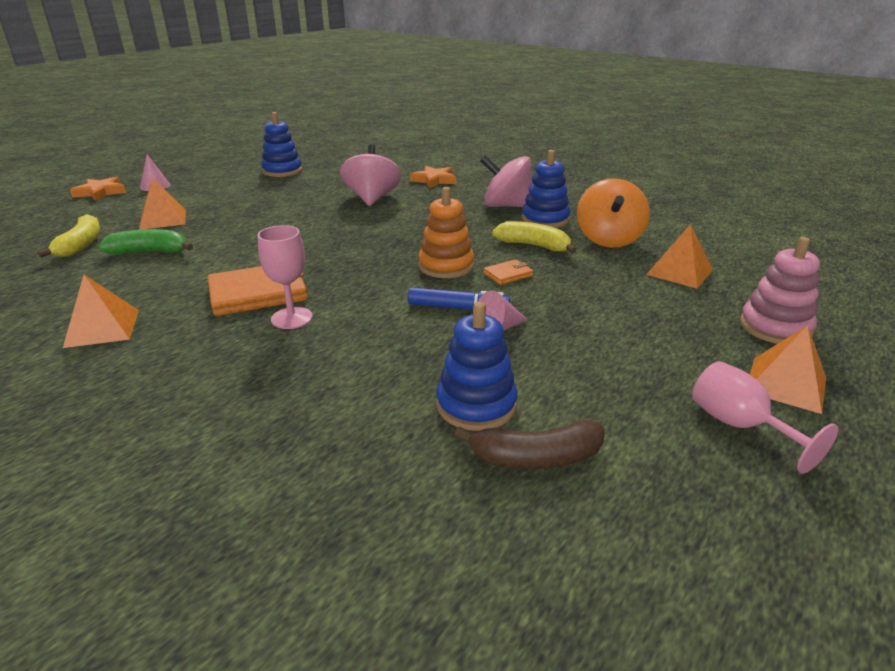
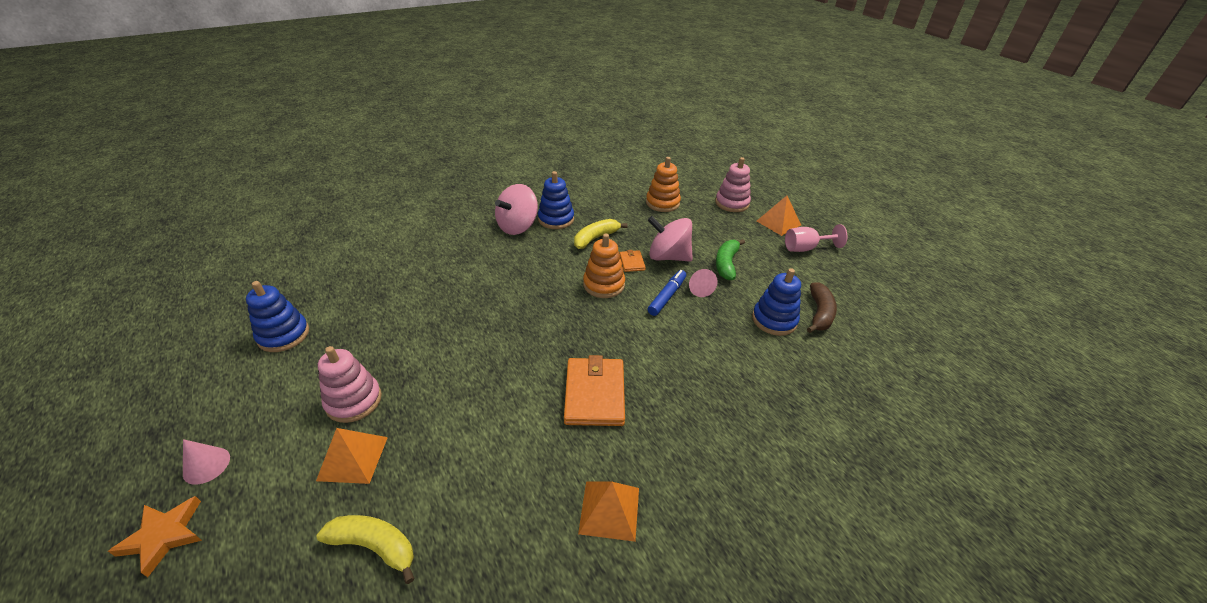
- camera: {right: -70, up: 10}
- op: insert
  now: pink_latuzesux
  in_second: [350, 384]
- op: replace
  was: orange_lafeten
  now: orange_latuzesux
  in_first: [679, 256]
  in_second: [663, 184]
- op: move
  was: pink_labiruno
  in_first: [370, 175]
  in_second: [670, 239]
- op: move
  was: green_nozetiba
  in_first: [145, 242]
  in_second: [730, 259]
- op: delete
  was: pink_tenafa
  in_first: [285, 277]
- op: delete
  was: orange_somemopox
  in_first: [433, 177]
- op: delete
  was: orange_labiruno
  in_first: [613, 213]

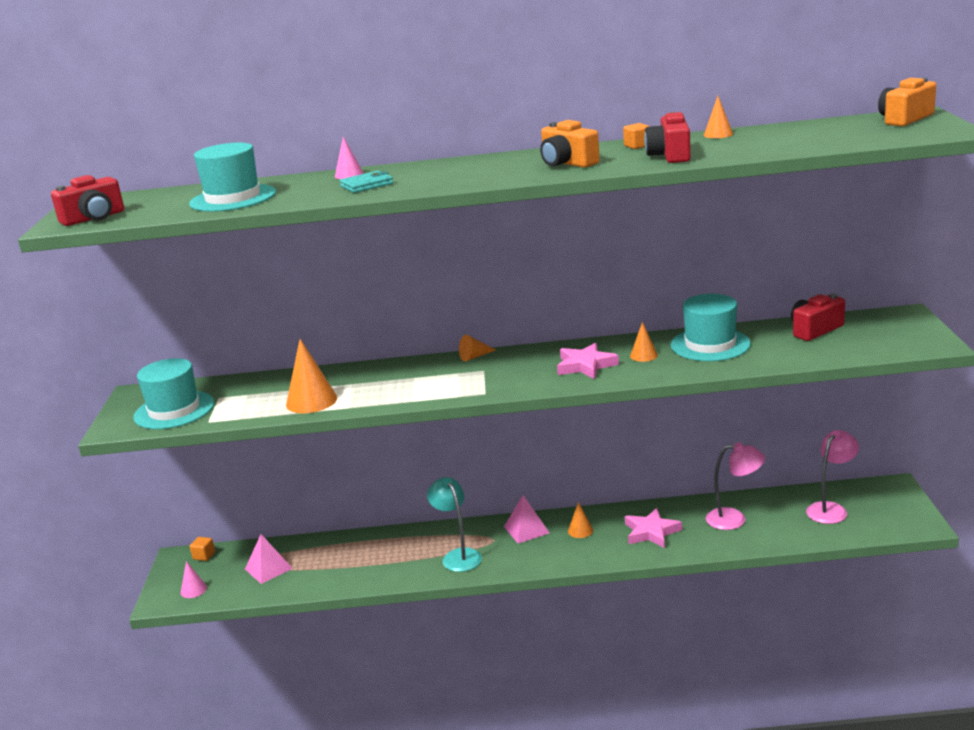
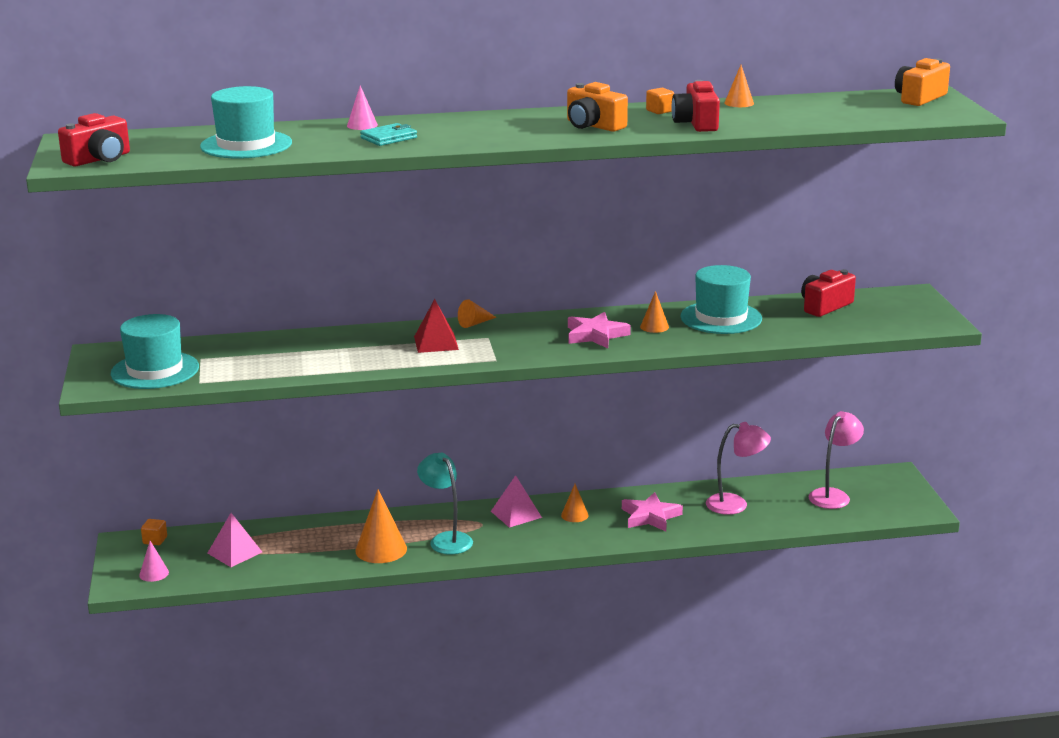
- camera: {right: -10, up: 0}
- op: move
  was: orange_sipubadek
  in_first: [311, 376]
  in_second: [381, 526]
- op: insert
  now: red_lafeten
  in_second: [436, 326]

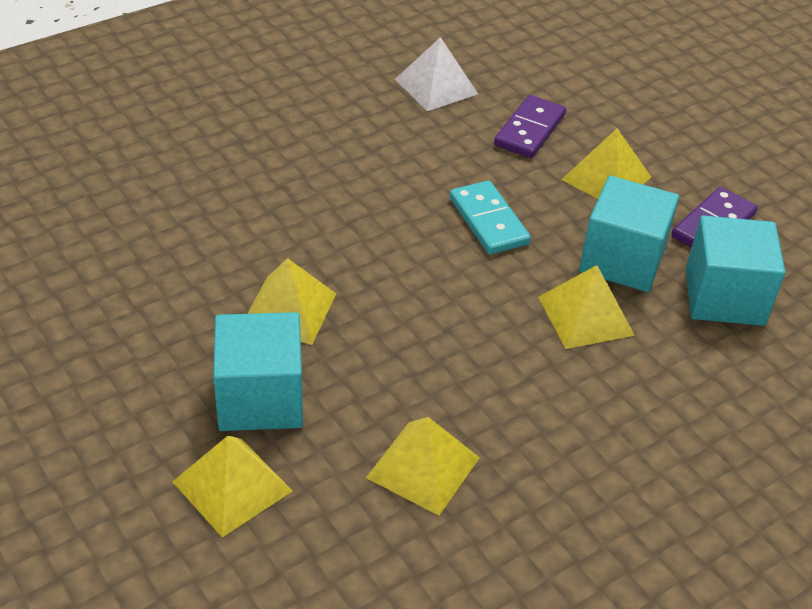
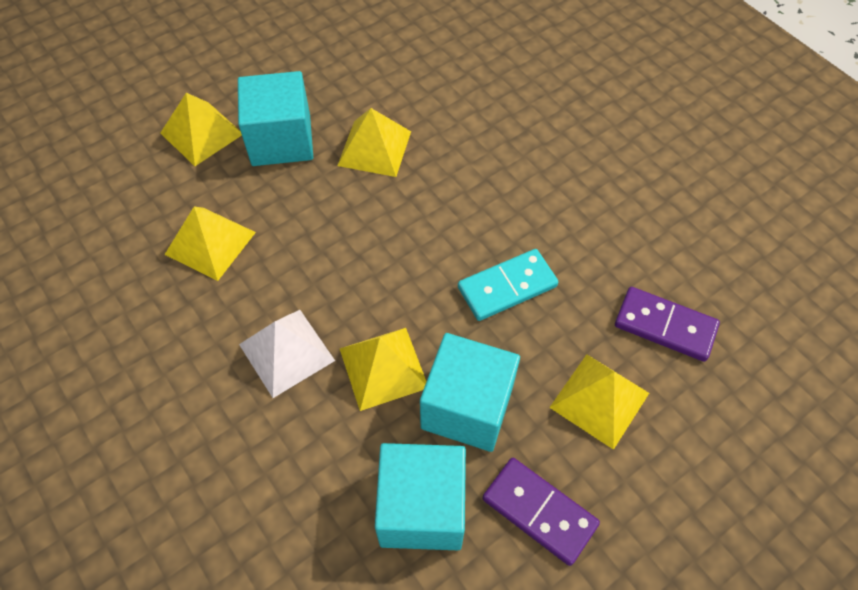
- camera: {right: 90, up: 15}
- op: move
  was: white_lafeten
  in_first: [436, 74]
  in_second: [287, 354]

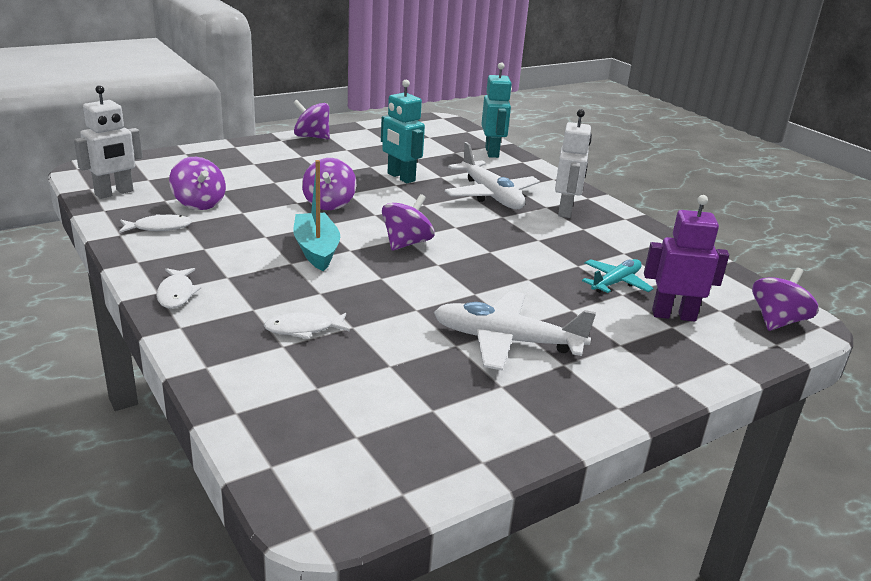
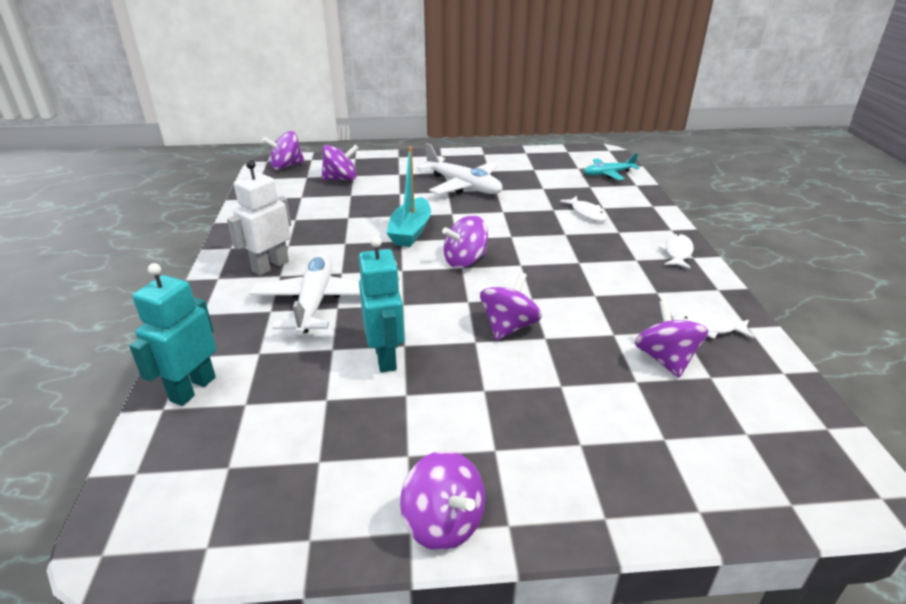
- camera: {right: -150, up: 5}
- op: replace
  was: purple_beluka
  now: purple_labiruno
  in_first: [686, 258]
  in_second: [340, 163]
- op: move
  was: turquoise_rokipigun
  in_first: [316, 215]
  in_second: [408, 196]
- op: rotate
  was: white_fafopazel
  in_first: [307, 325]
  in_second: [584, 208]
  clockwise: 45
- op: move
  was: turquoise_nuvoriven
  in_first: [618, 276]
  in_second: [612, 166]
- op: delete
  was: white_beluka
  in_first: [108, 142]

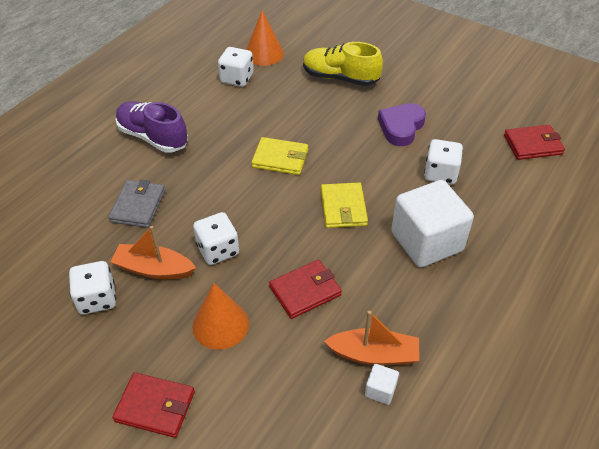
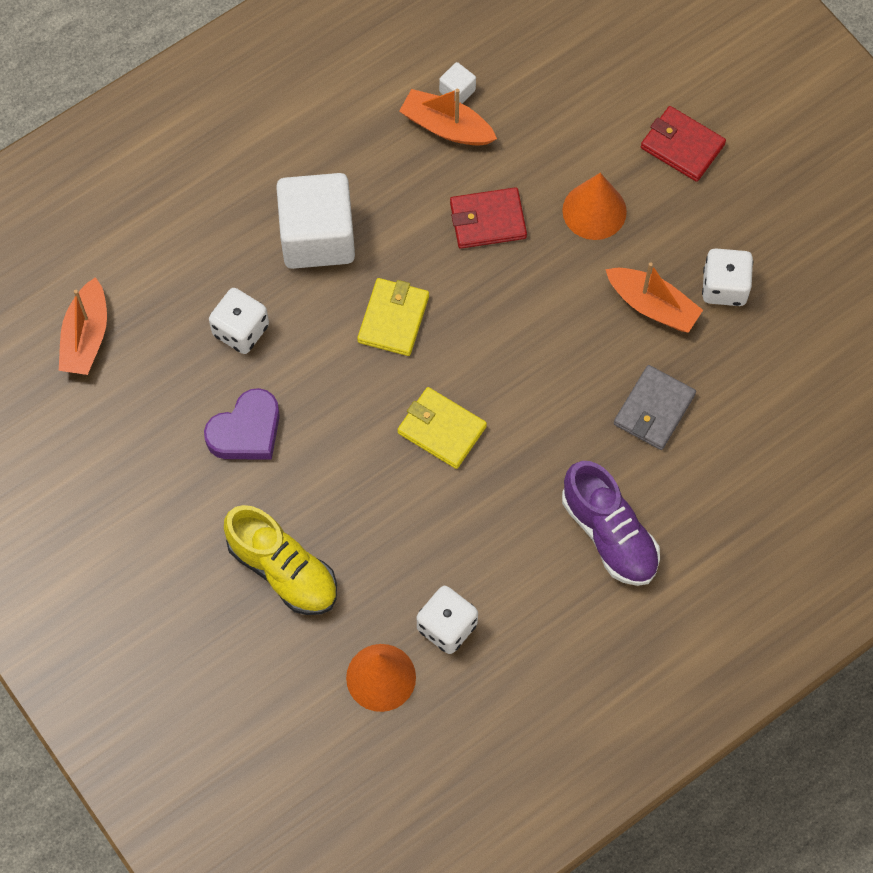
- camera: {right: -160, up: 20}
- op: replace
  was: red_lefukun
  now: orange_rokipigun
  in_first: [534, 142]
  in_second: [83, 326]
- op: delete
  was: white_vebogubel
  in_first: [216, 238]

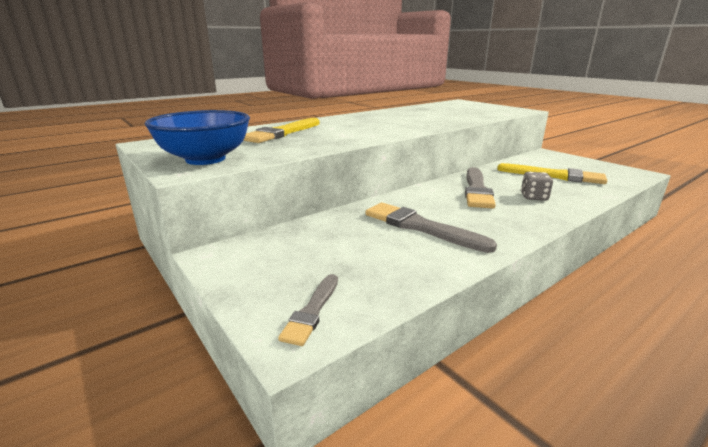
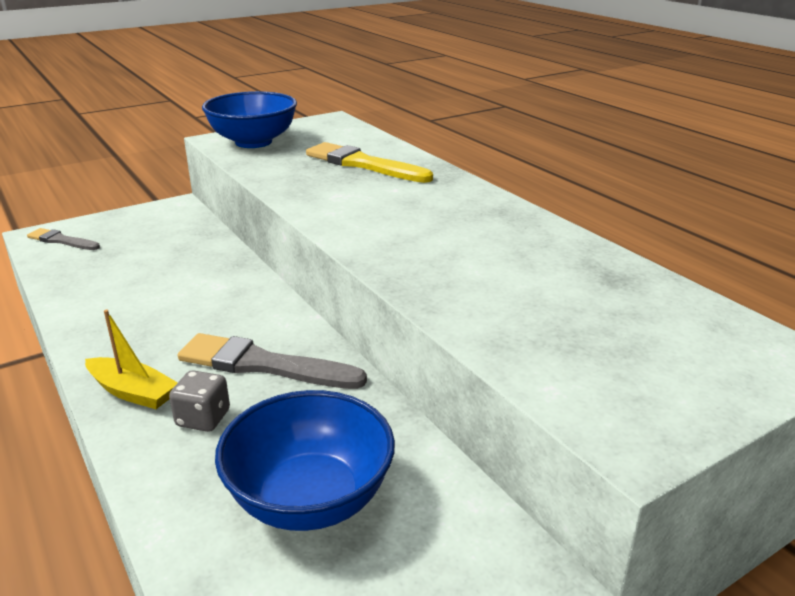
- camera: {right: 95, up: 5}
- op: insert
  now: yellow_rokipigun
  in_second: [131, 359]
- op: replace
  was: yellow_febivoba
  now: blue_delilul
  in_first: [552, 173]
  in_second: [305, 460]
- op: delete
  was: grey_febivoba
  in_first: [431, 228]

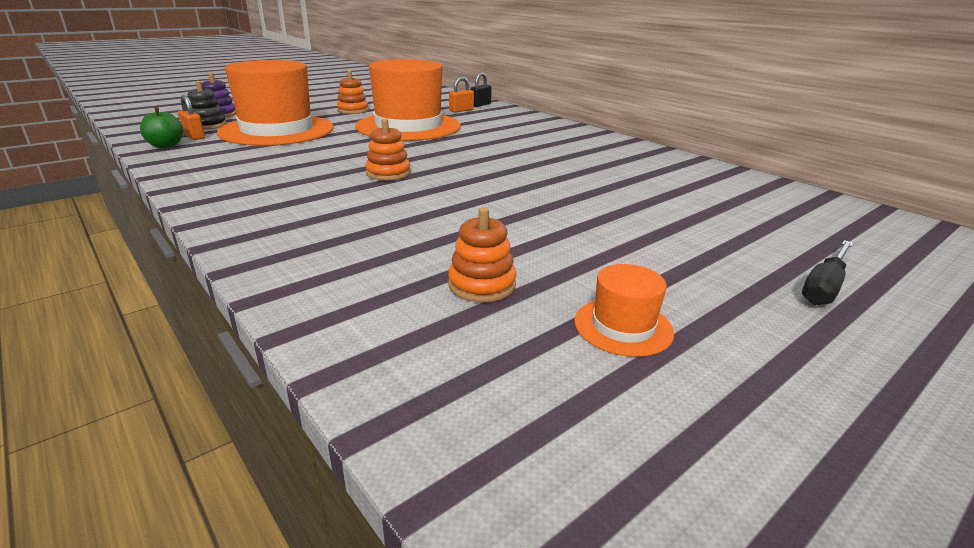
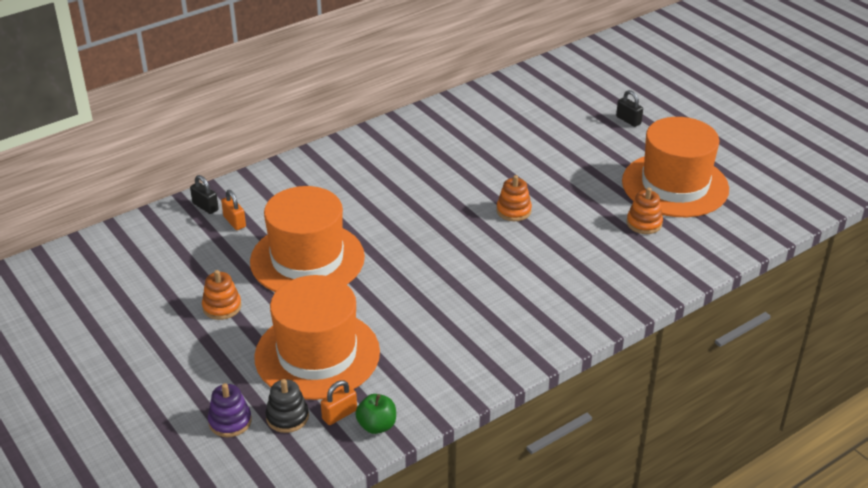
- camera: {right: -85, up: 10}
- op: move
  was: orange_latuzesux
  in_first: [387, 150]
  in_second: [514, 198]
- op: replace
  was: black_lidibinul
  now: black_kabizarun
  in_first: [827, 272]
  in_second: [629, 108]
- op: resize
  was: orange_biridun
  in_first: [624, 310]
  in_second: [675, 167]
  ratio: 2.4

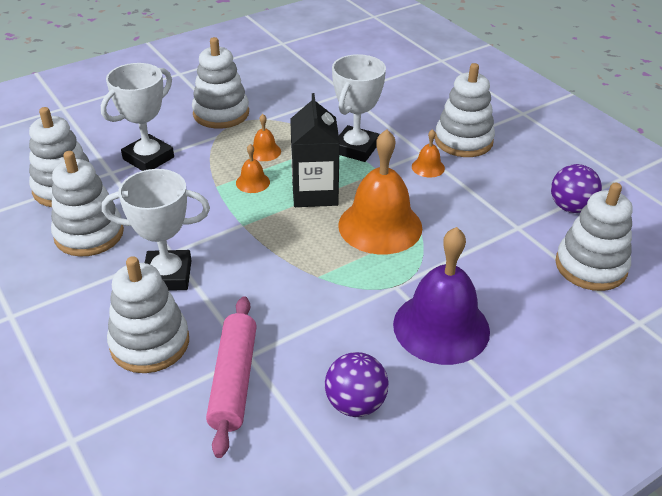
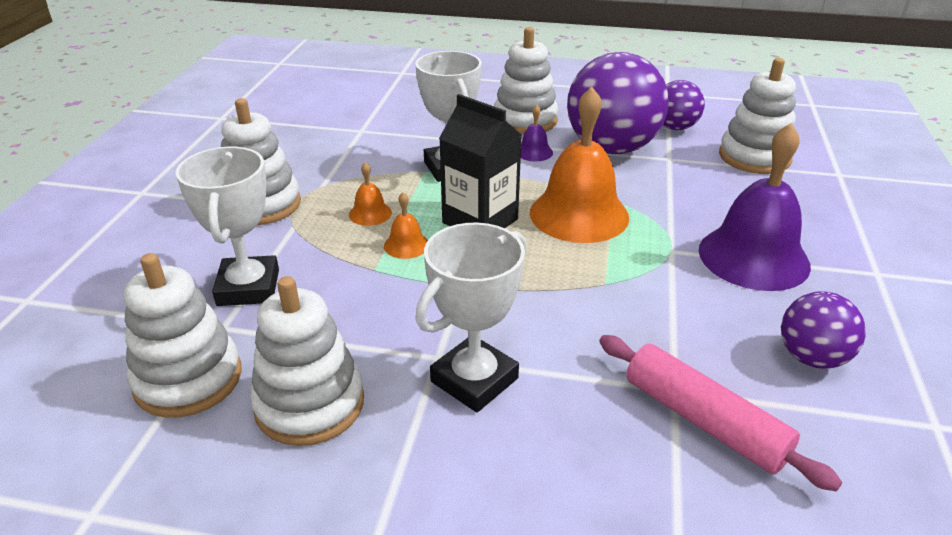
- camera: {right: -45, up: -5}
- op: recolor
  was: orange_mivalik
  now: purple_mivalik
  in_first: [428, 153]
  in_second: [537, 133]
- op: insert
  now: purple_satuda
  in_second: [618, 103]
- op: delete
  was: white_latuzesux
  in_first: [148, 314]

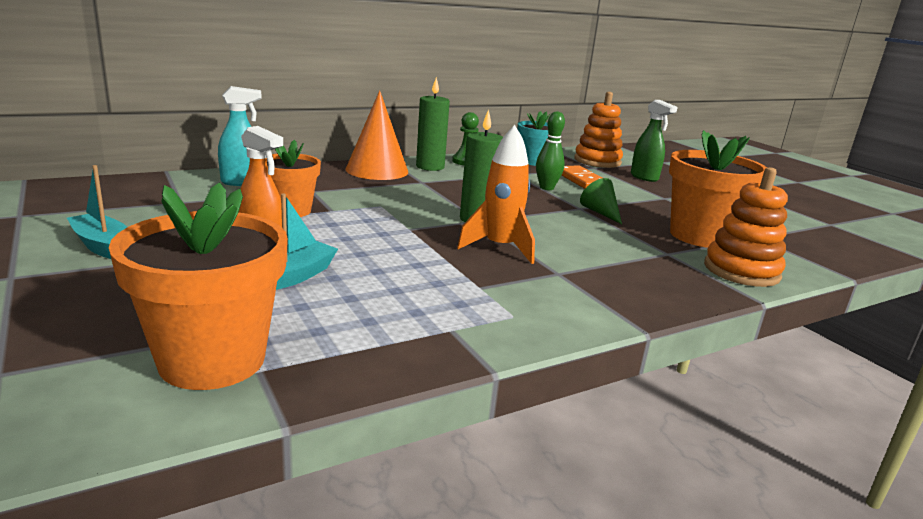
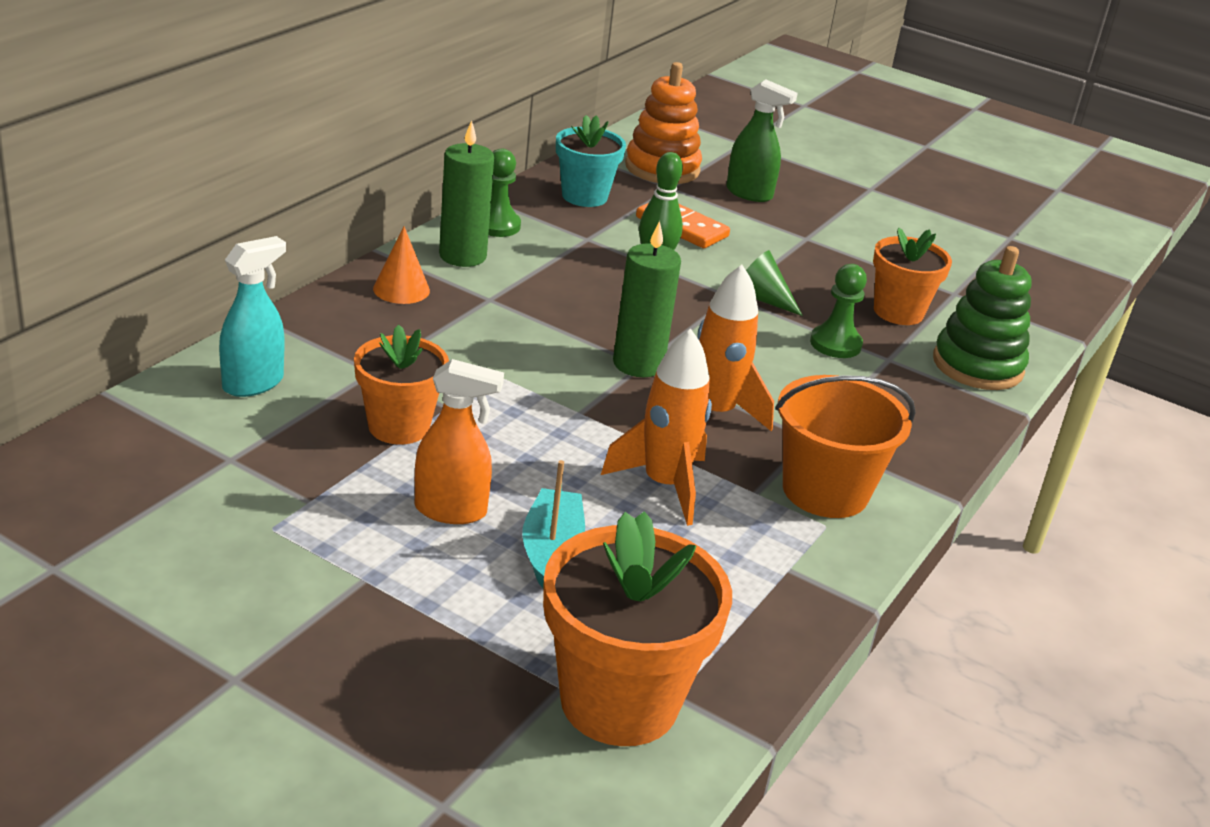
- camera: {right: -30, up: 10}
- op: resize
  was: orange_sipubadek
  in_first: [376, 135]
  in_second: [401, 265]
  ratio: 0.54
- op: insert
  now: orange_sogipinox
  in_second: [656, 427]
- op: insert
  now: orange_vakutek
  in_second: [845, 446]
- op: insert
  now: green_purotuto
  in_second: [838, 311]
- op: resize
  was: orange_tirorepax
  in_first: [718, 189]
  in_second: [912, 276]
  ratio: 0.63
- op: recolor
  was: orange_latuzesux
  now: green_latuzesux
  in_first: [746, 227]
  in_second: [982, 318]
- op: delete
  was: turquoise_rokipigun
  in_first: [97, 212]

